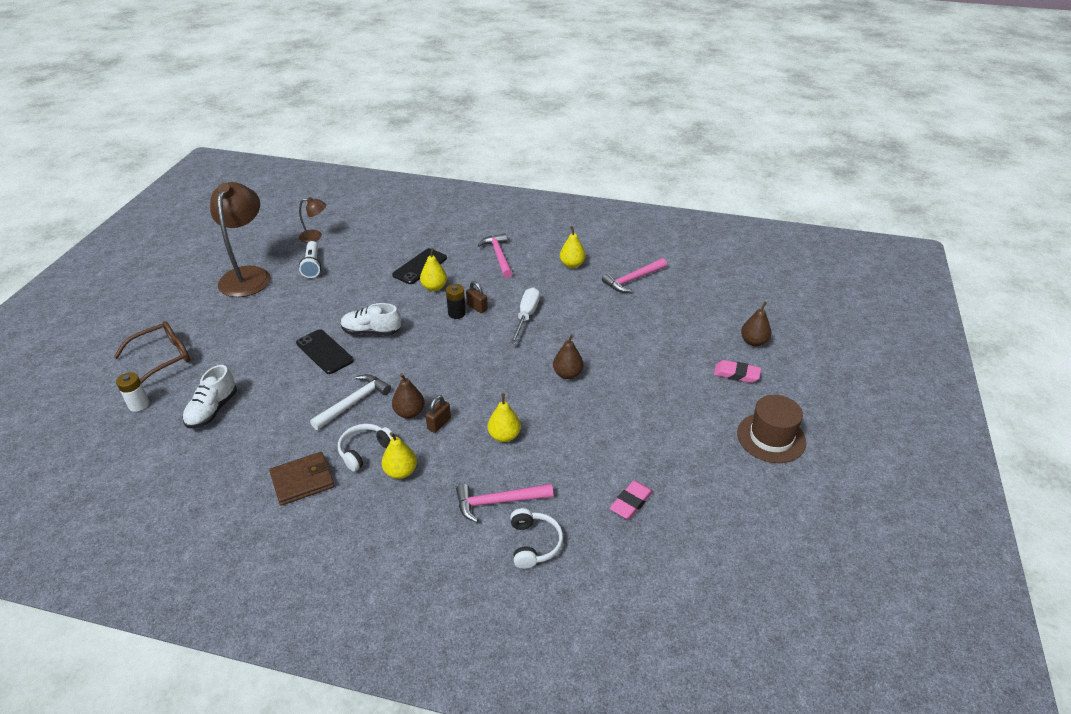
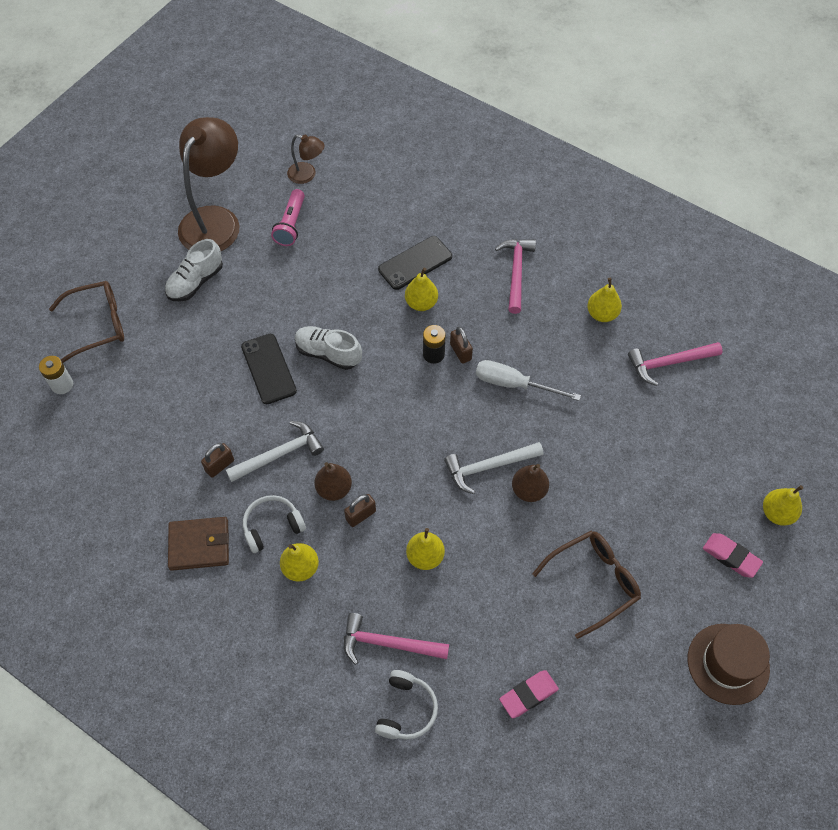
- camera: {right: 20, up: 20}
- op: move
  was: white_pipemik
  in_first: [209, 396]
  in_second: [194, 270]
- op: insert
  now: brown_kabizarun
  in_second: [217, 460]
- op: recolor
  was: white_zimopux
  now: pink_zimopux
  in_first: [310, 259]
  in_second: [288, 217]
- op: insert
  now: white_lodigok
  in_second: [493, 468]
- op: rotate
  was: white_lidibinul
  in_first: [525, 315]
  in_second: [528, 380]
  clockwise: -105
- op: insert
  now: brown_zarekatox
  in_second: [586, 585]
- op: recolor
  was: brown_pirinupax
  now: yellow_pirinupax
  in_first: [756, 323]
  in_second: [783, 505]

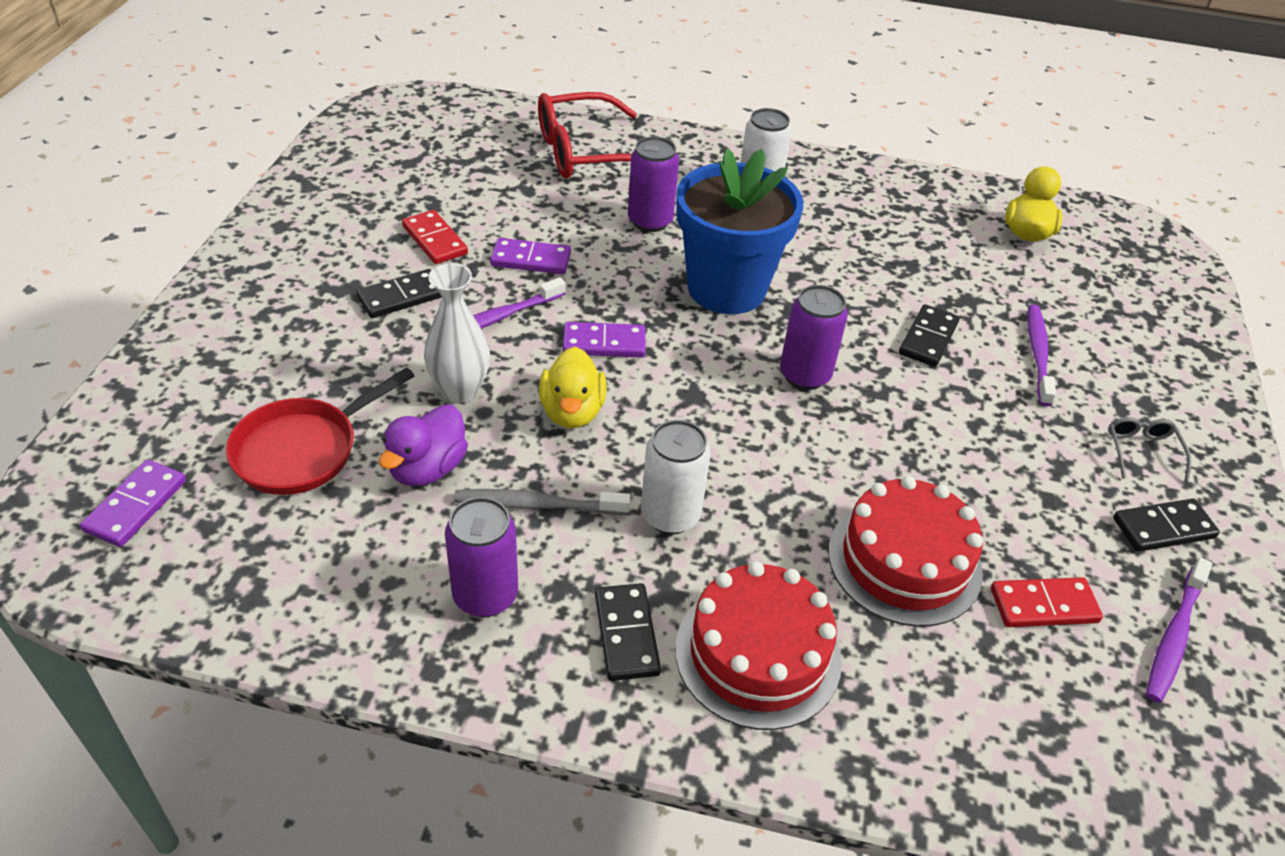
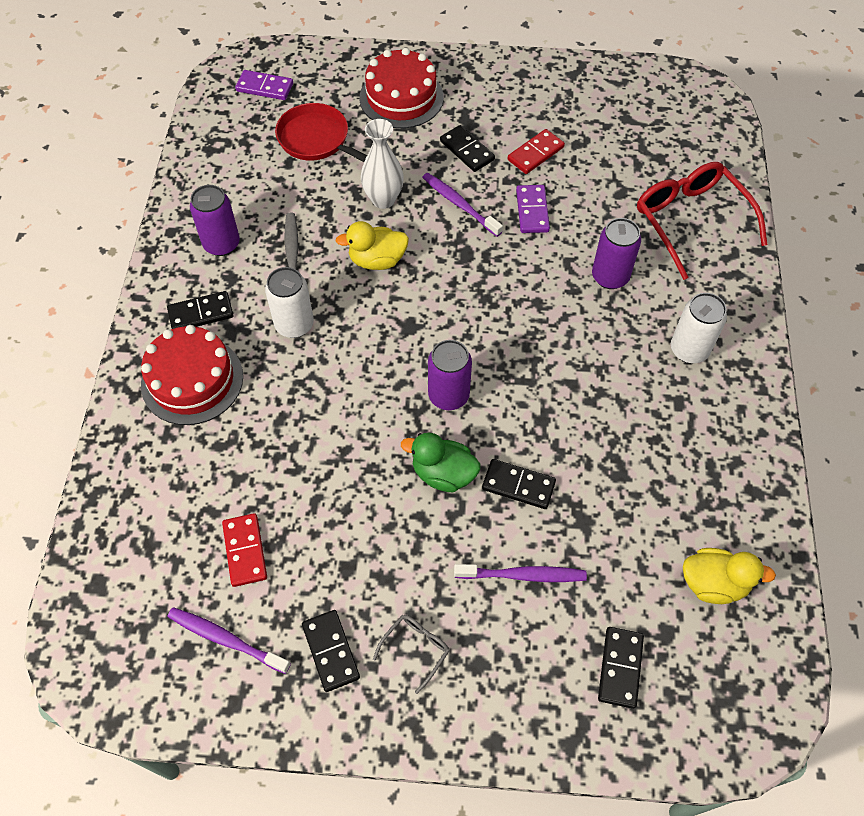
- camera: {right: 85, up: 15}
- op: move
  was: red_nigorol
  in_first: [905, 551]
  in_second: [402, 88]
- op: rotate
  was: grey_zarekatox
  in_first: [1150, 449]
  in_second: [411, 654]
  clockwise: -45
- op: insert
  now: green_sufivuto
  in_second: [440, 462]
- op: insert
  now: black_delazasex
  in_second: [621, 668]
- op: delete
  was: purple_sufivuto
  in_first: [423, 445]
- op: delete
  was: purple_delazasex
  in_first: [604, 340]
- op: delete
  was: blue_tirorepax
  in_first: [739, 231]

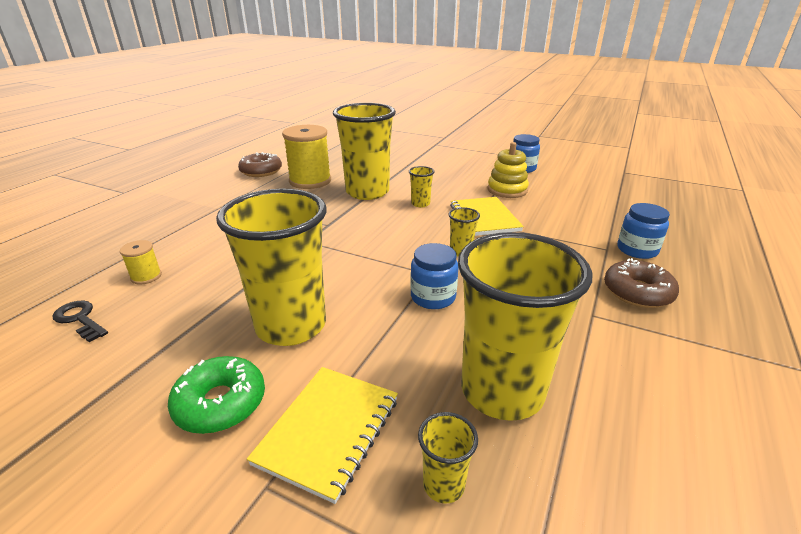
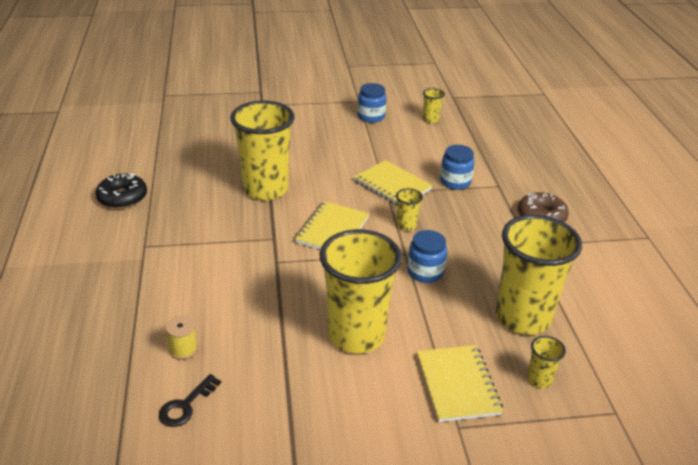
- camera: {right: -35, up: 5}
- op: recolor
  was: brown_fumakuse
  now: black_fumakuse
  in_first: [260, 164]
  in_second: [121, 191]
- op: rotate
  was: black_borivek
  in_first: [80, 321]
  in_second: [190, 400]
  clockwise: -60
- op: insert
  now: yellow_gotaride
  in_second: [332, 225]
- op: move
  was: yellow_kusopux
  in_first: [421, 186]
  in_second: [434, 105]
- op: move
  was: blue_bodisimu
  in_first: [644, 231]
  in_second: [457, 167]
- op: delete
  was: green_fumakuse
  in_first: [216, 395]
- op: delete
  was: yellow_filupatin
  in_first: [306, 157]
- op: delete
  was: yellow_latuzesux
  in_first: [508, 170]

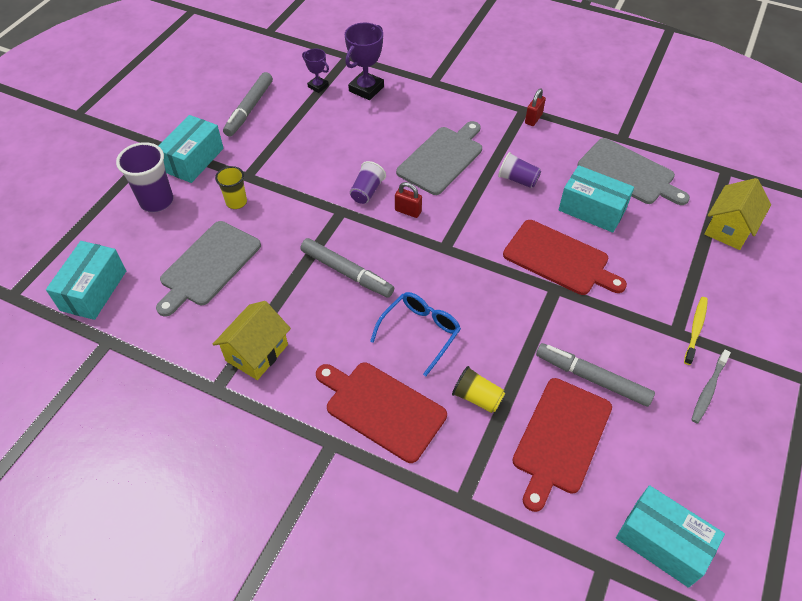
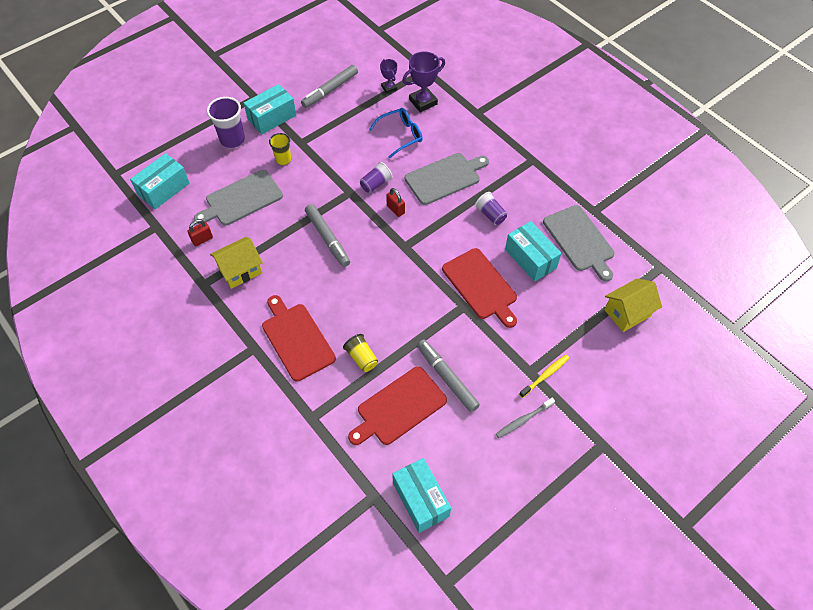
- camera: {right: 25, up: 5}
- op: move
  was: red_kabizarun
  in_first: [535, 107]
  in_second: [200, 232]
- op: move
  was: blue_zarekatox
  in_first: [415, 334]
  in_second: [396, 133]

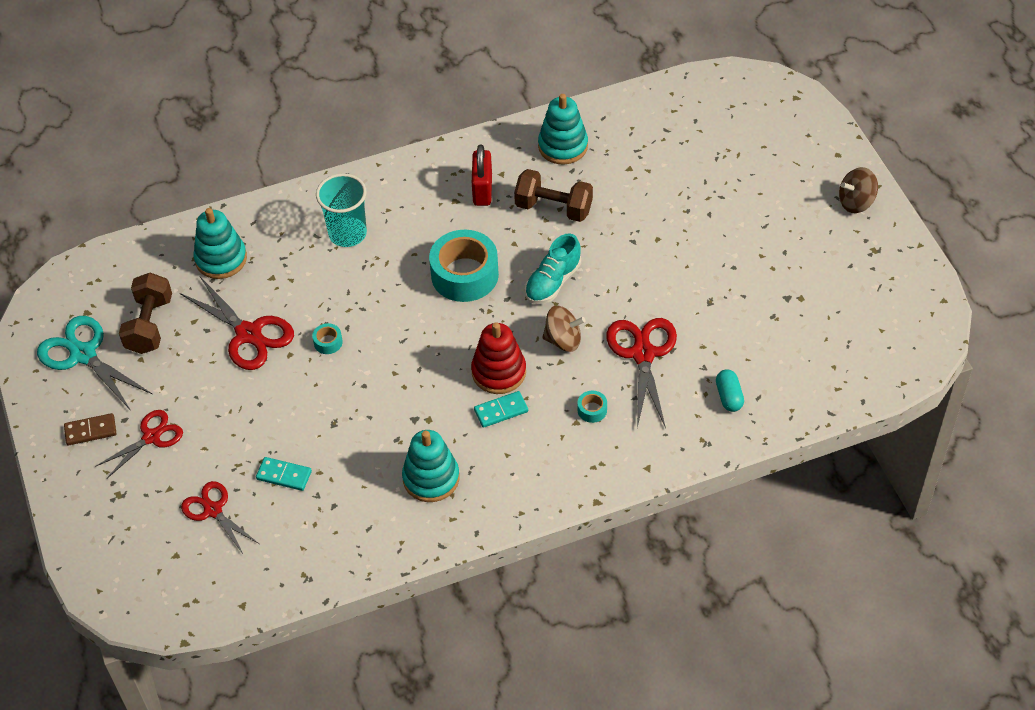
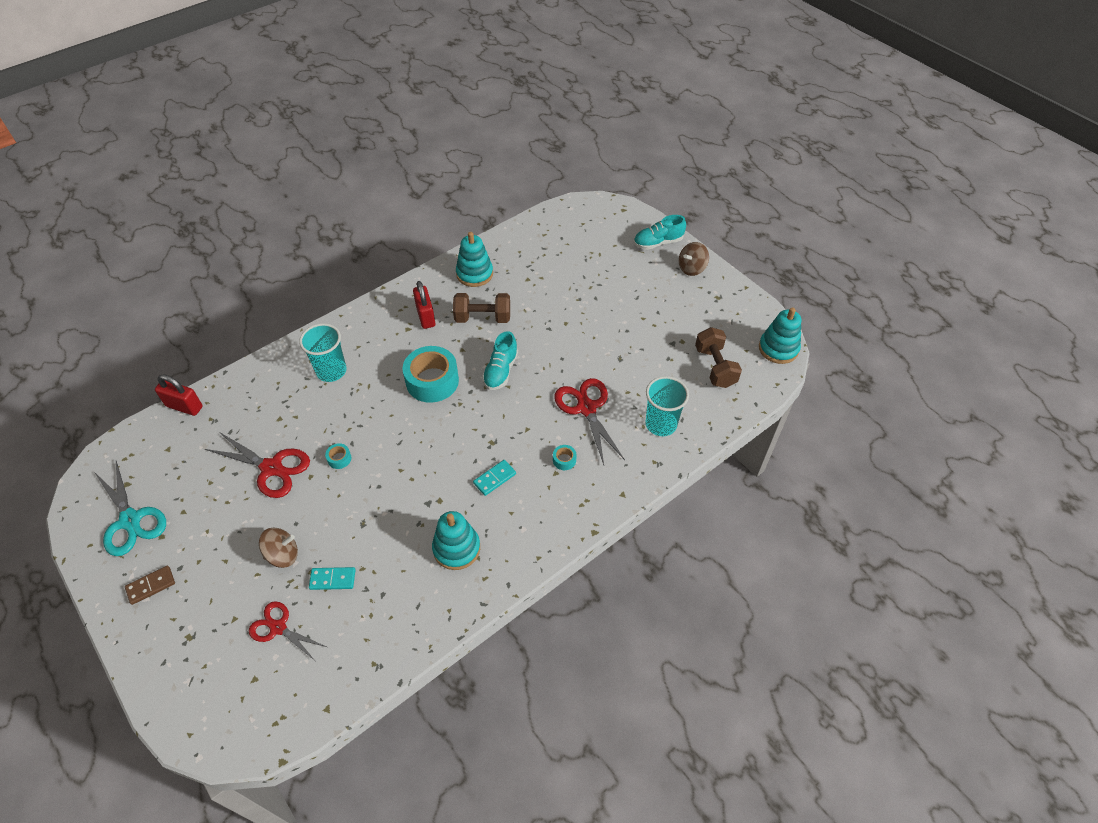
- camera: {right: -20, up: 0}
- op: rotate
  was: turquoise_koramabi
  in_first: [94, 362]
  in_second: [130, 508]
  clockwise: -150
- op: insert
  now: red_kabizarun
  in_second: [179, 395]
- op: move
  was: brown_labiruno
  in_first: [564, 329]
  in_second: [278, 548]
- op: insert
  now: turquoise_pipemik
  in_second: [660, 232]
- op: replace
  was: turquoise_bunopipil
  now: turquoise_kusopux
  in_first: [730, 390]
  in_second: [667, 406]
- op: move
  was: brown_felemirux
  in_first: [145, 313]
  in_second: [718, 357]
- op: move
  was: turquoise_latuzesux
  in_first: [220, 243]
  in_second: [780, 336]
- op: delete
  was: red_koramabi
  in_first: [139, 444]
- op: delete
  was: red_latuzesux
  in_first: [498, 358]

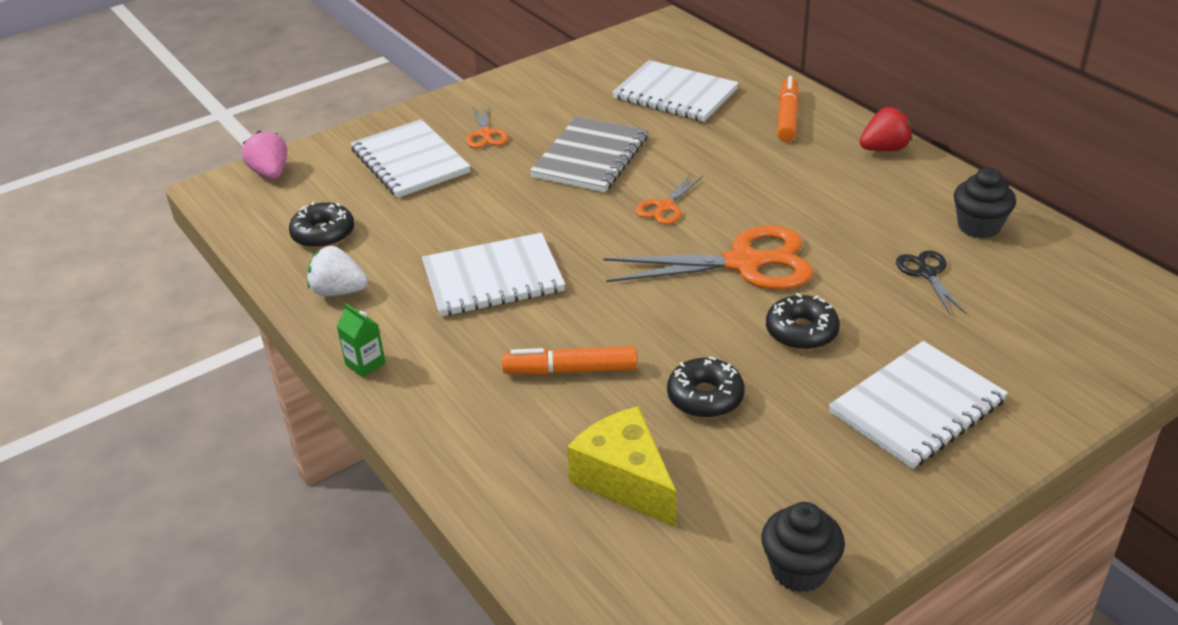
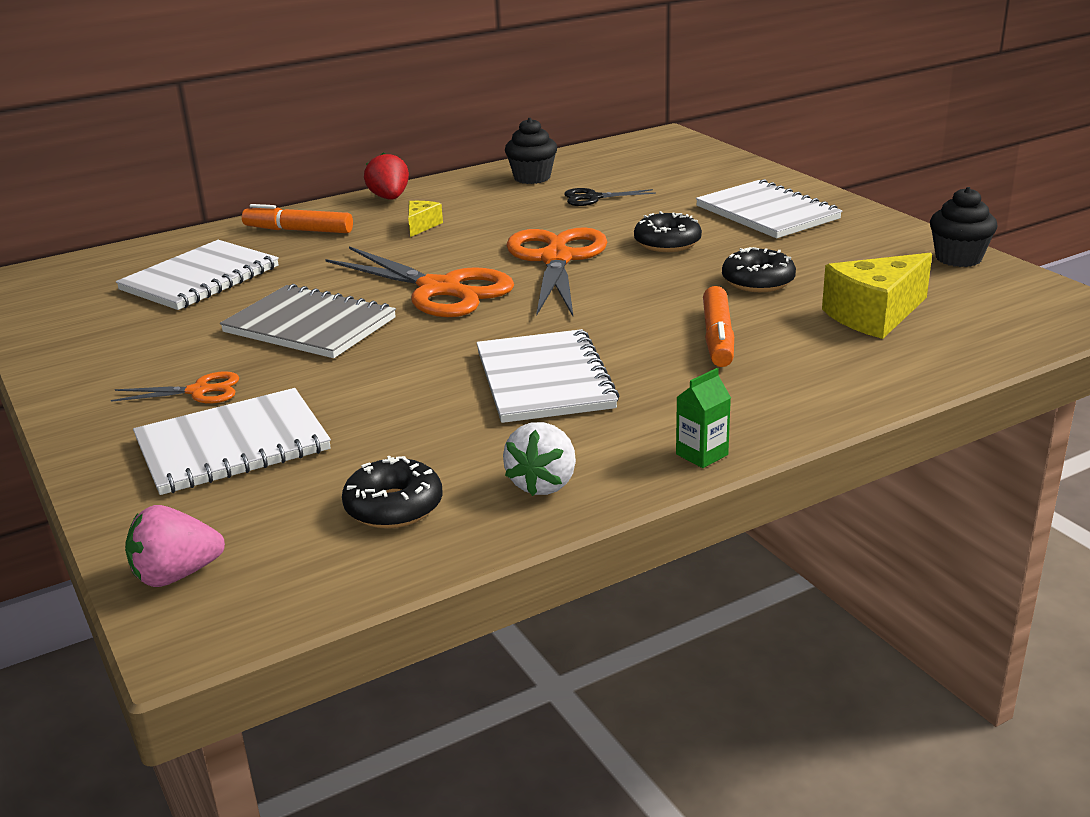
- camera: {right: -85, up: -10}
- op: resize
  was: orange_koramabi
  in_first: [669, 199]
  in_second: [419, 281]
  ratio: 2.05
- op: insert
  now: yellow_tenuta
  in_second: [425, 219]

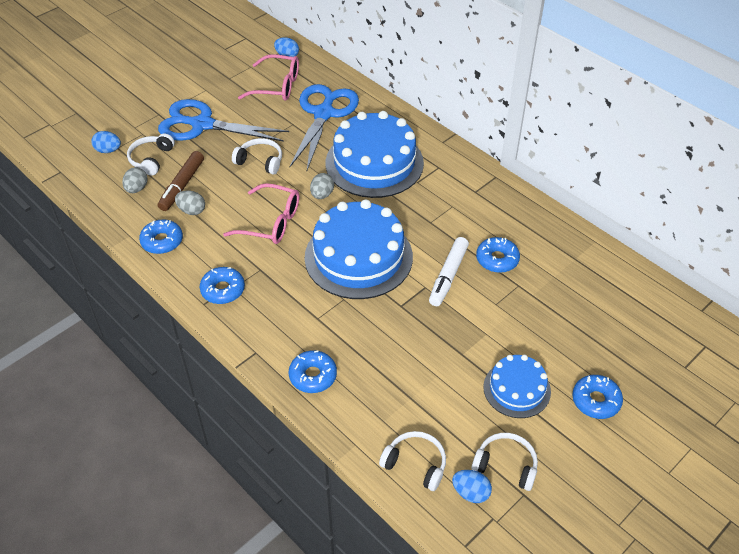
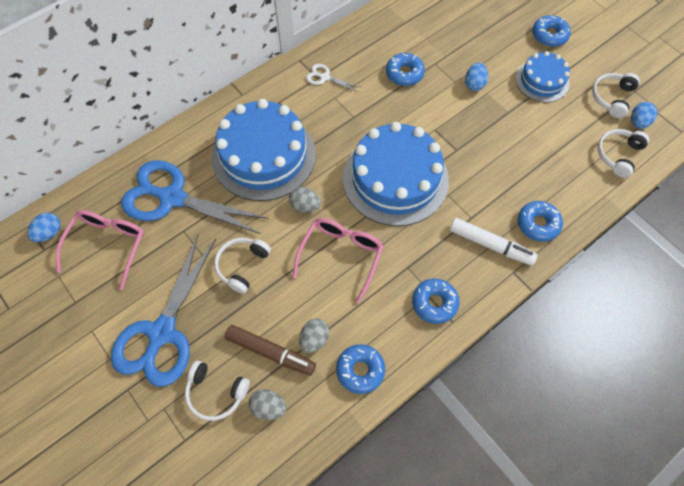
- camera: {right: -85, up: 15}
- op: insert
  now: white_koramabi
  in_second: [333, 78]
- op: move
  was: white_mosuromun
  in_first: [449, 271]
  in_second: [494, 242]
- op: move
  was: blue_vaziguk
  in_first: [106, 142]
  in_second: [476, 77]

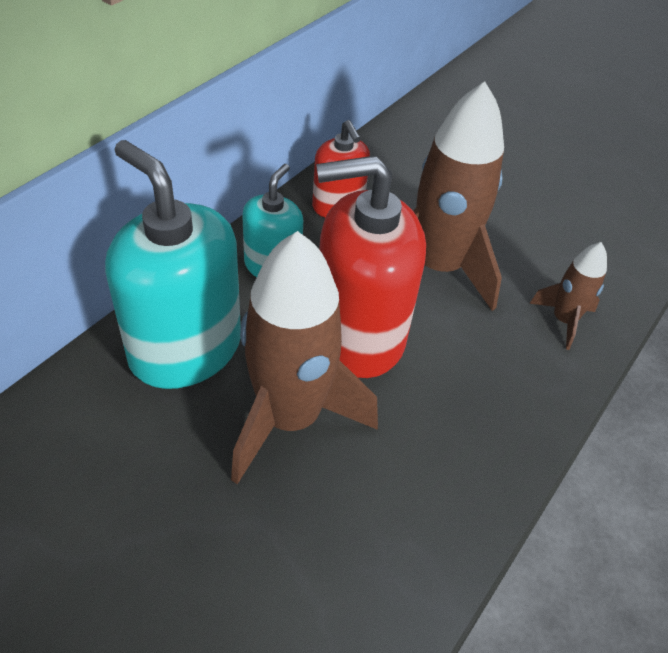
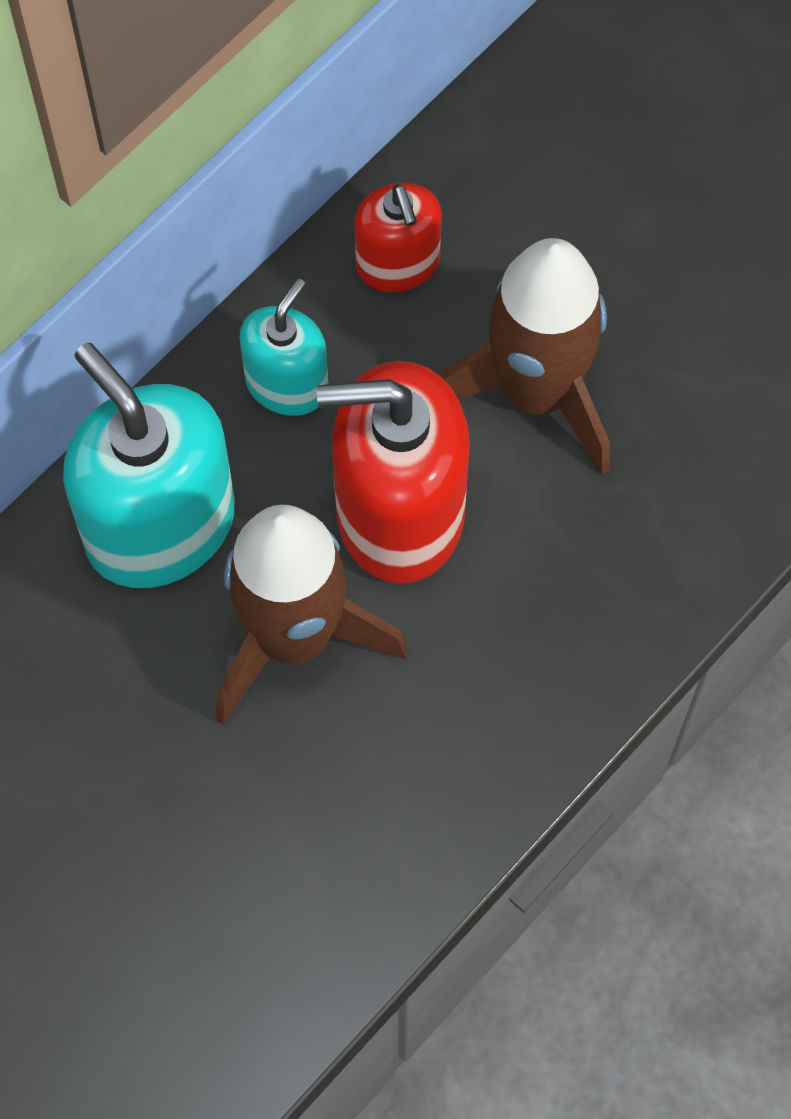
- camera: {right: 10, up: 20}
- op: delete
  was: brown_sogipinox
  in_first: [568, 296]

